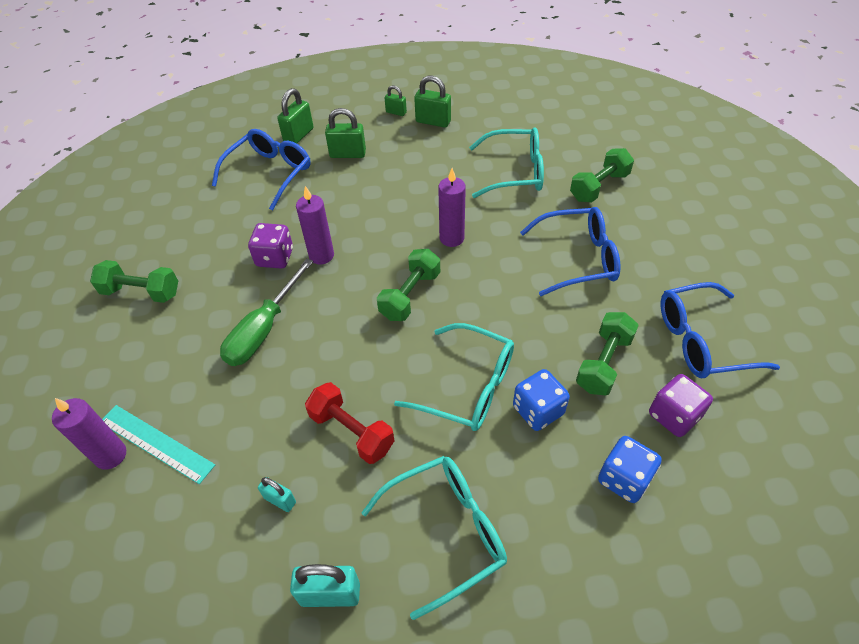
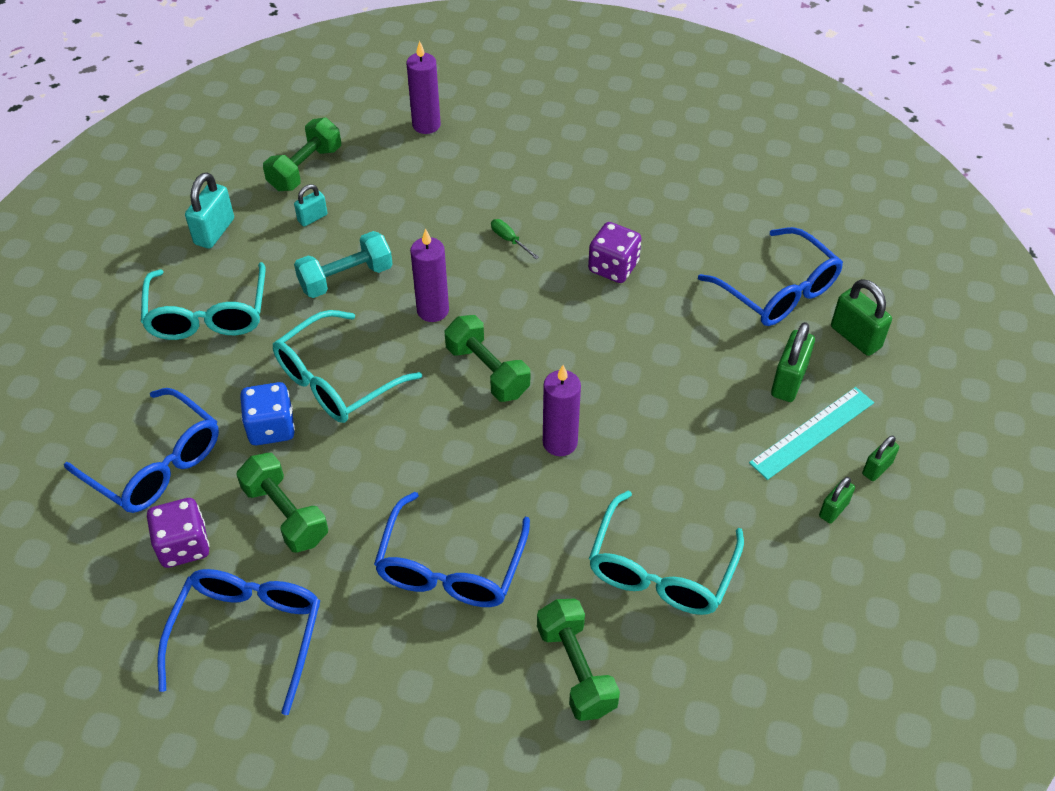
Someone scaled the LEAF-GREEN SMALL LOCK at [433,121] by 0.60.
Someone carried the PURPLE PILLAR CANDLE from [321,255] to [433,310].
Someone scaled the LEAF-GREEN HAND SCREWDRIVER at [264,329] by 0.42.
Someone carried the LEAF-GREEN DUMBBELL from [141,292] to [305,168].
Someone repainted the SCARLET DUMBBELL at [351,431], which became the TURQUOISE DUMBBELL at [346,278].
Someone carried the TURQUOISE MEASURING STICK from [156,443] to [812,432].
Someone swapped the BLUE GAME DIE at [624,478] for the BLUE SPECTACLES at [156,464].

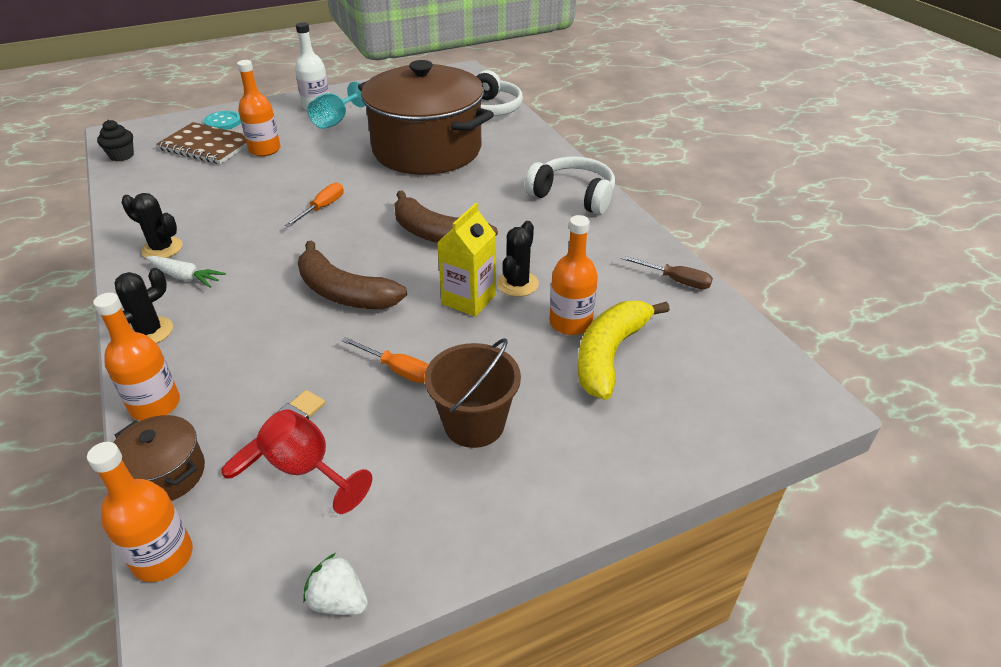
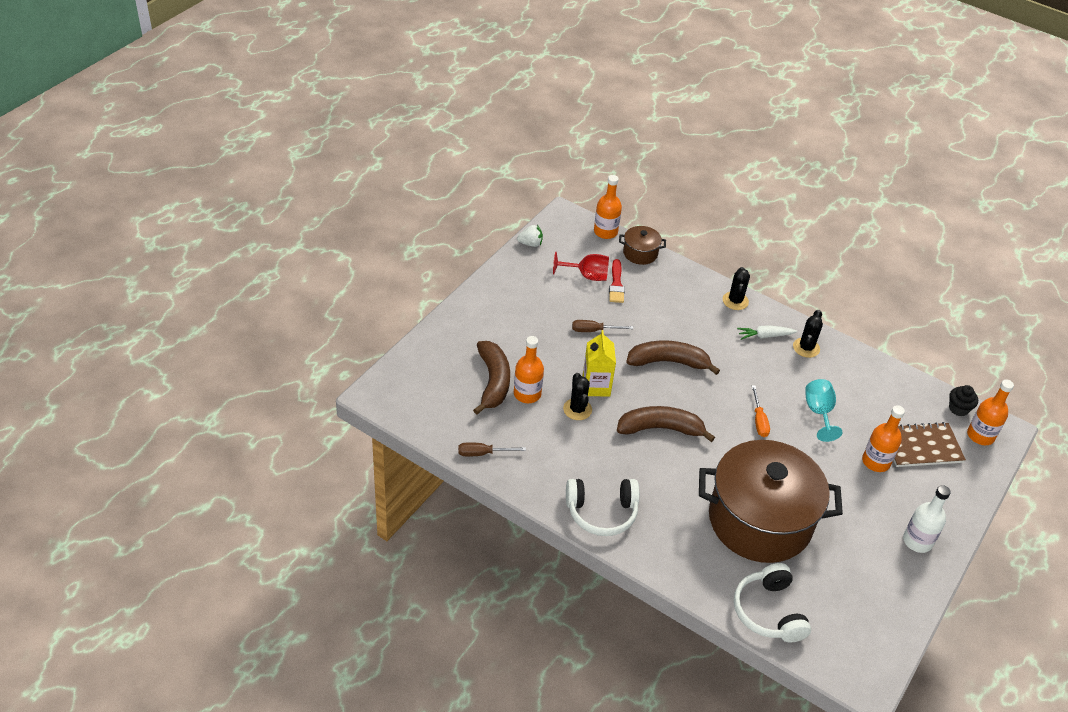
Someone carried the TURQUOISE CHALICE from [335,121] to [819,413].
Someone took away the TURQUOISE SHIRT BUTTON at [223,122].
Someone rotated the JET-BLACK CACTUS at [162,248] by 60 degrees counterclockwise.
Someone carried the BRIGHT ORANGE DRINK BOTTLE from [155,405] to [980,435].
Someone repainted the YELLOW BANANA FRUIT at [610,354], which became the BROWN BANANA FRUIT at [493,382].
Someone repainted the BRIGHT ORANGE HAND SCREWDRIVER at [397,369], which became the BROWN HAND SCREWDRIVER at [594,330].
Someone took away the BROWN SAND BUCKET at [474,424].

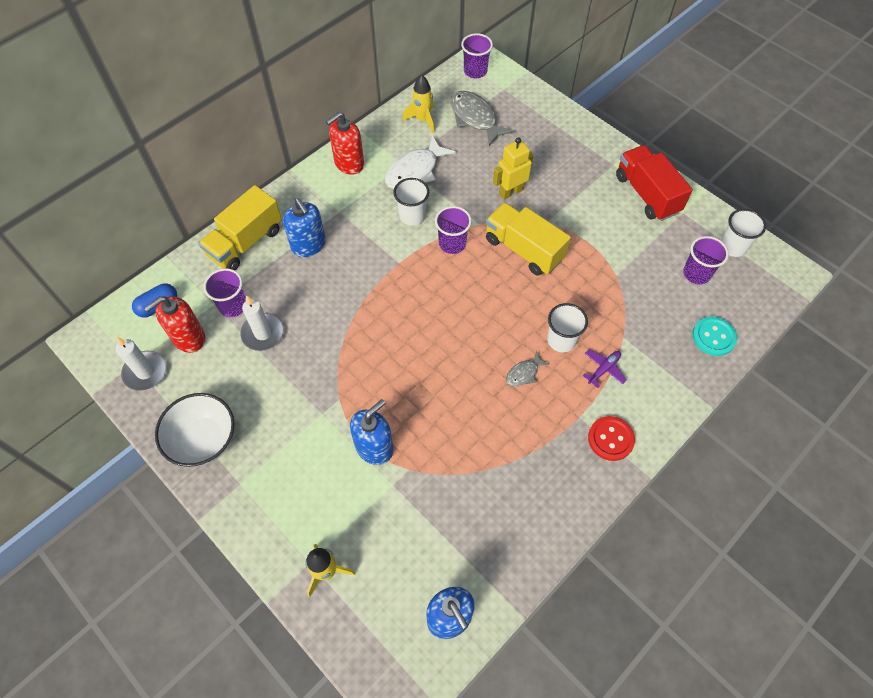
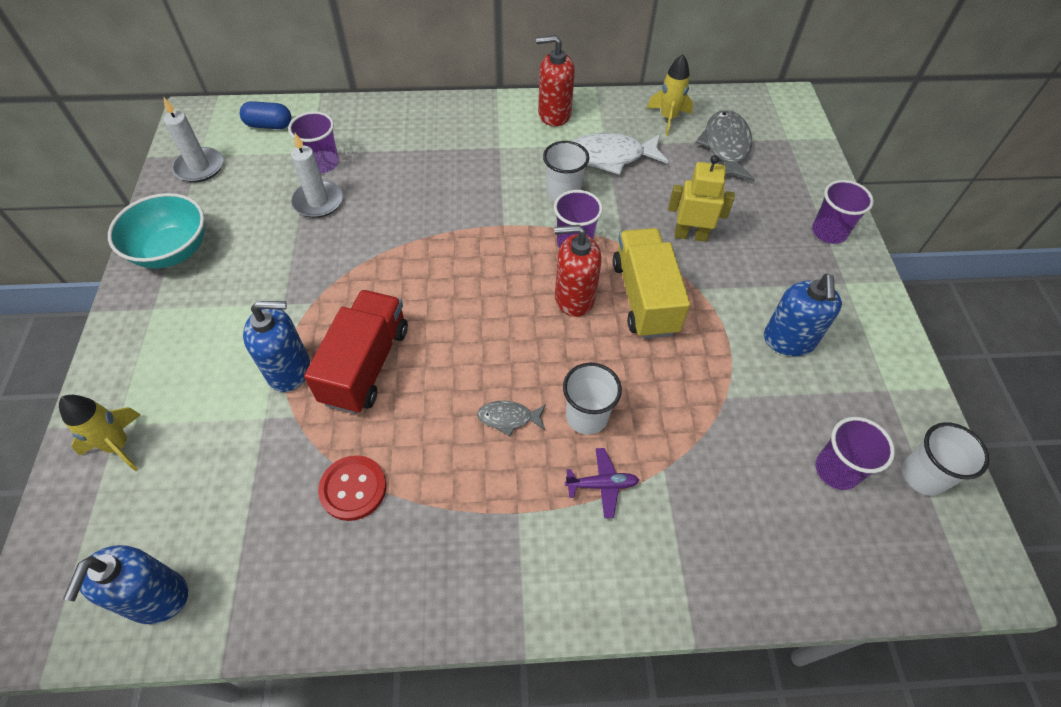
Someone carried the PURPLE CUP from [475,71] to [829,232].
Someone carried the SCARLET LORRY from [647,194] to [366,365].
Someone took away the YELLOW LORRY at [245,242].
Someone carried the BLUE PUMP BOTTLE from [308,245] to [788,340].
Someone carried the SCARLET PUMP BOTTLE from [189,338] to [574,298].
Someone took away the TURQUOISE SHIRT BUTTON at [713,337].
Someone repainted the PURE WHITE BOWL at [204,440], which became the TURQUOISE BOWL at [172,251].
Someone carried the SCARLET SHIRT BUTTON from [610,439] to [353,488].

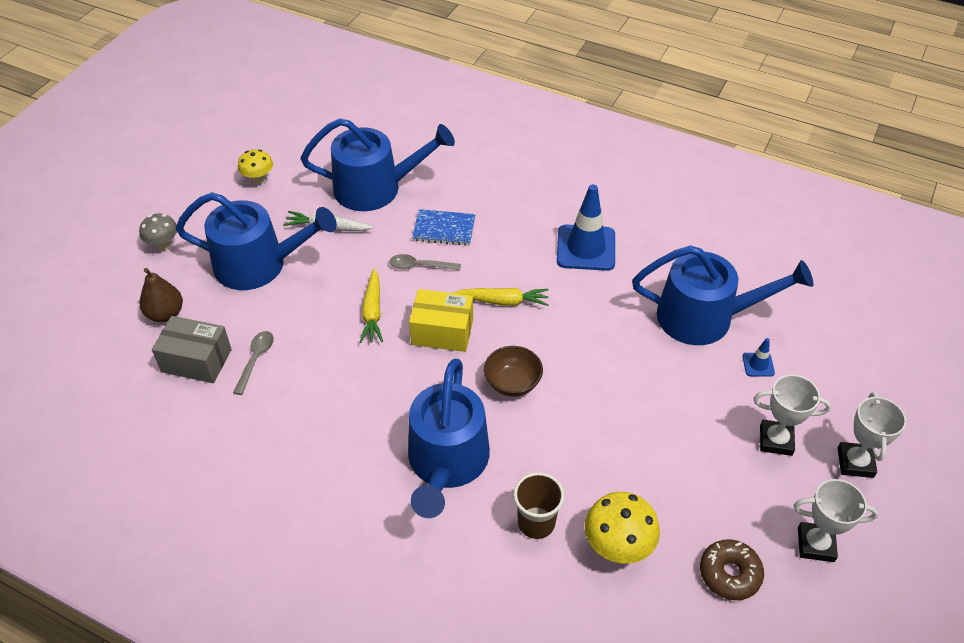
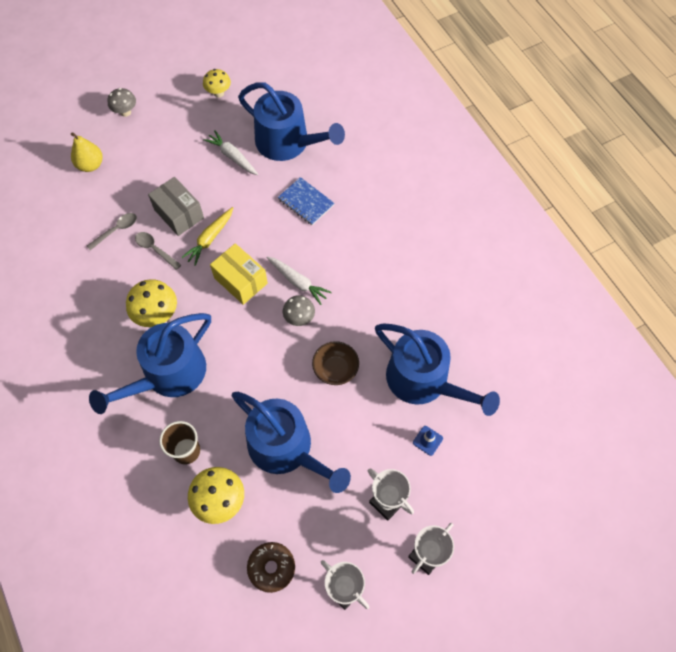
Someone took away the BLUE SAFETY CONE at [586,248].
Someone carried the BLUE WATERING CAN from [258,265] to [286,448].
Someone carried the ASH-GREY SPOON from [420,266] to [155,249].
Someone repainted the BROWN PEAR at [165,314], which became the YELLOW PEAR at [90,165].
Someone repainted the YELLOW TOY CARROT at [503,301], which became the PURE WHITE TOY CARROT at [298,282].
Someone carried the ASH-GREY PARCEL from [196,361] to [179,214].
Someone carried the BROWN BOWL from [512,383] to [335,369].
Someone put down the YELLOW TOADSTOOL at [157,315].
Someone put down the ASH-GREY TOADSTOOL at [299,318].

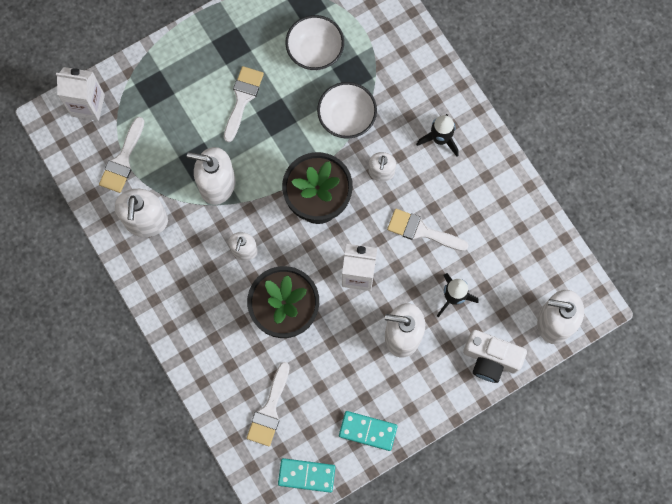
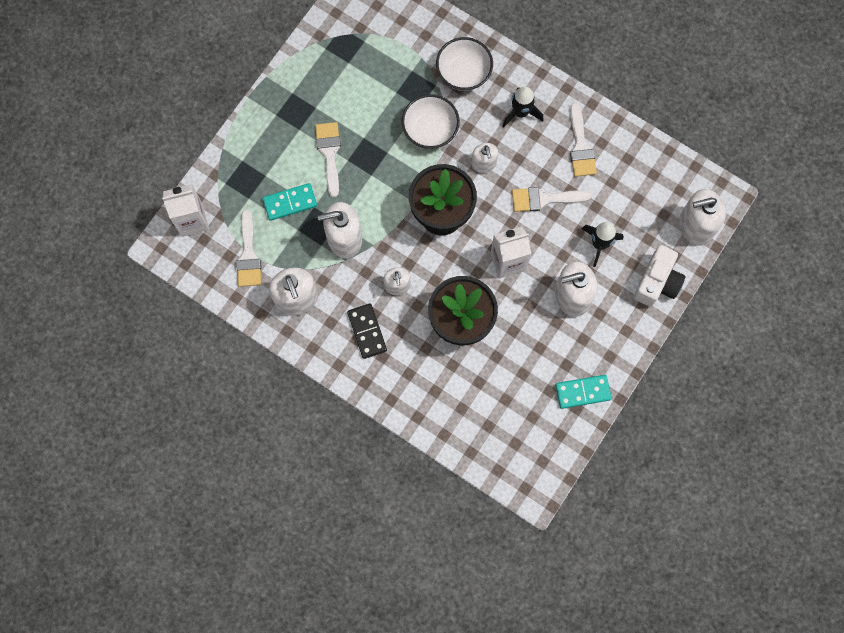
Someone carried the PURE WHITE BOWL from [315,51] to [463,73].
Someone rotated the PURE WHITE CAMERA at [490,359] by 60 degrees counterclockwise.
Someone carried the PURE WHITE PAINTBRUSH from [269,409] to [580,146].
Someone carried the TURQUOISE DOMINO from [306,475] to [290,202].
Someone put down the JET-BLACK DOMINO at [367,331].

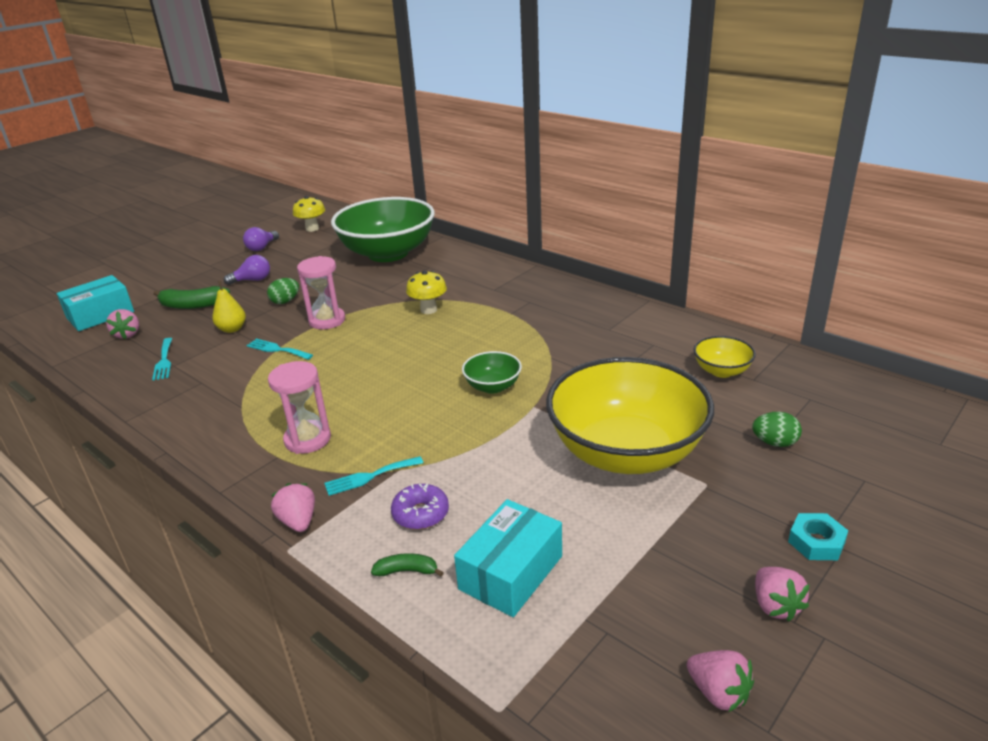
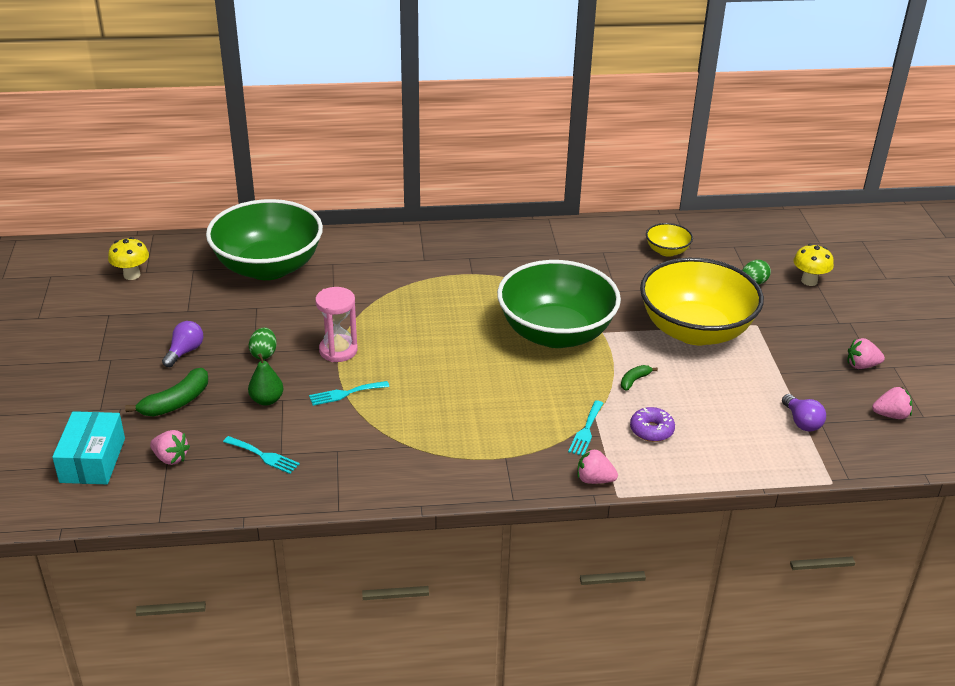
Someone carried the PURPLE BULB from [262,247] to [802,422].
Someone carried the YELLOW TOADSTOOL from [428,310] to [809,281].
Someone repainted the YELLOW PEAR at [232,329], which became the LEAF-GREEN PEAR at [267,400].
Someone scaled the LEAF-GREEN BOWL at [493,386] by 2.34.
Someone took away the ROSY SAND TIMER at [307,439].
Someone took away the TURQUOISE PARCEL at [511,572].
Someone took away the TURQUOISE HEX NUT at [816,542].
Someone carried the LEAF-GREEN BANANA FRUIT from [407,571] to [634,380].
Someone rotated the ROSY TOY STRAWBERRY at [775,605] by 150 degrees clockwise.

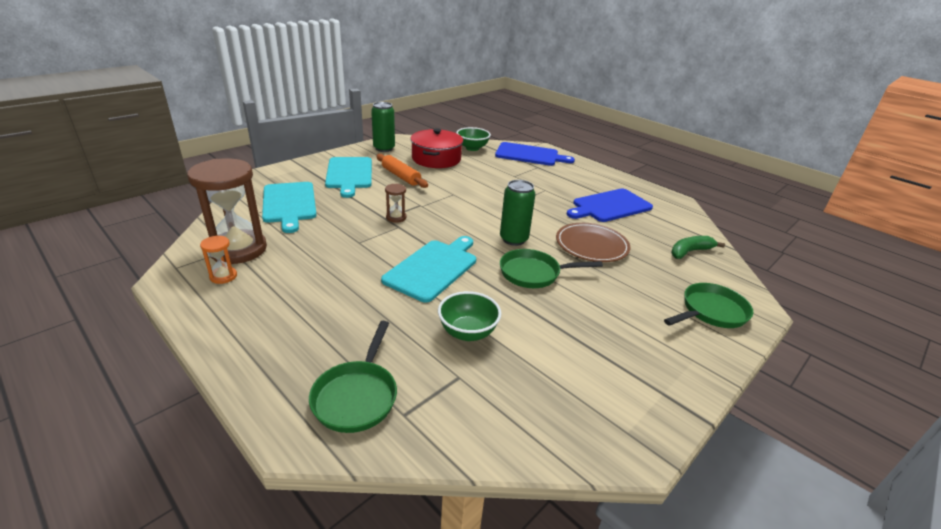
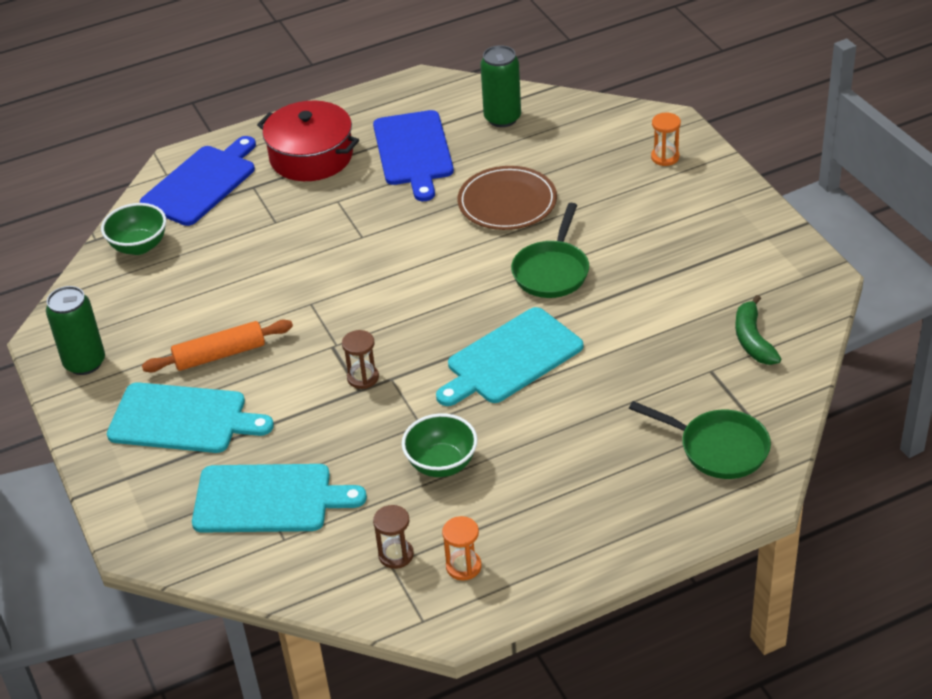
Someone carried the SCARLET POT from [436,159] to [311,156].
Someone scaled the BROWN SAND TIMER at [238,249] by 0.44.
Someone carried the LEAF-GREEN CAN from [513,239] to [502,118].
Someone rotated the TURQUOISE BREAD BOARD at [433,268] by 90 degrees counterclockwise.
Someone carried the LEAF-GREEN BANANA FRUIT from [690,251] to [753,340].
Someone swapped the LEAF-GREEN PAN at [710,312] for the BRIGHT ORANGE SAND TIMER at [665,157].
Someone carried the LEAF-GREEN BOWL from [467,332] to [441,464].

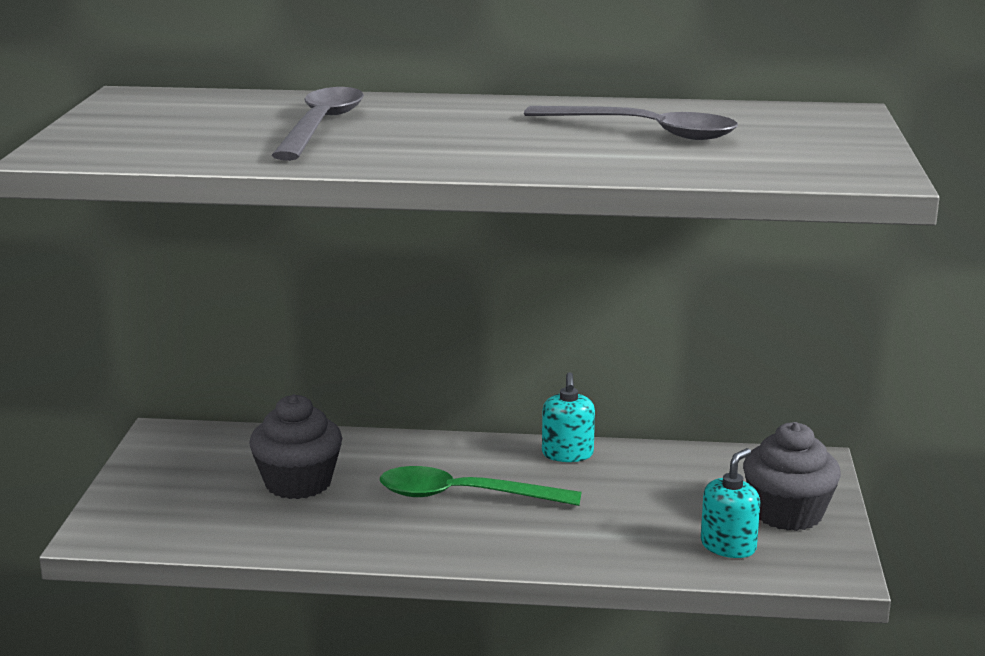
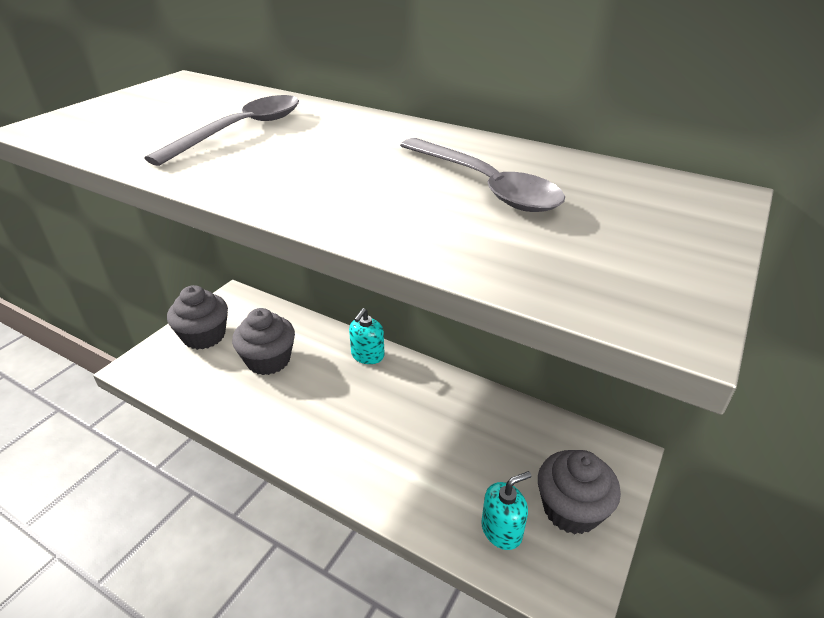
Someone carried the TURQUOISE PUMP BOTTLE from [567,454] to [367,355].
Someone took away the LEAF-GREEN SPOON at [464,496].
Someone put down the ASH-GREY CUPCAKE at [204,336].

